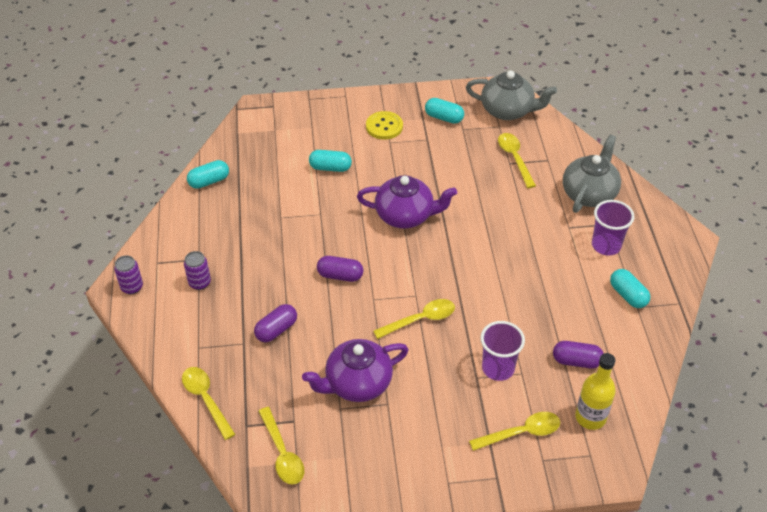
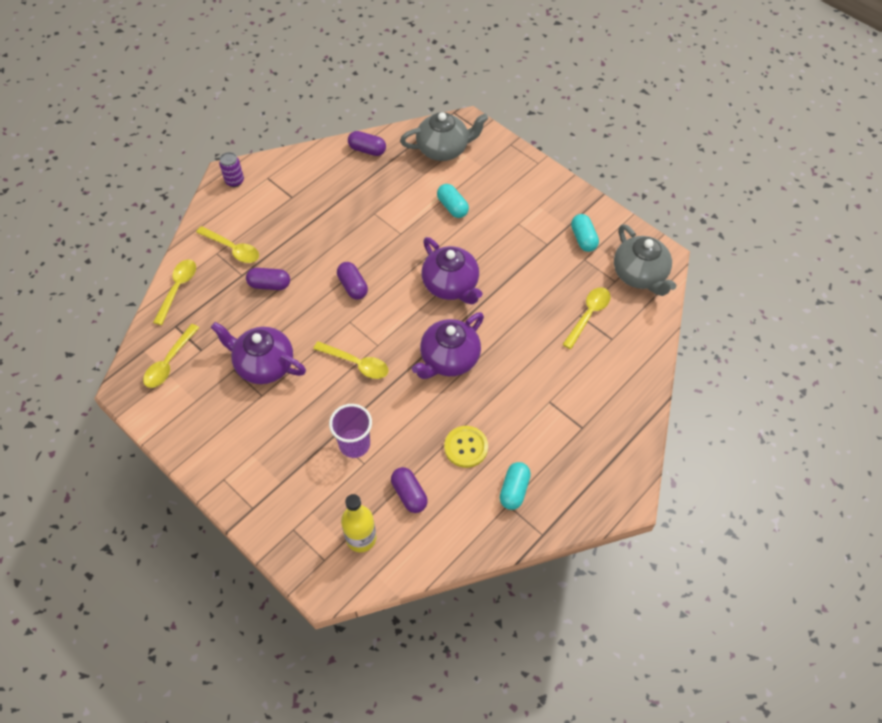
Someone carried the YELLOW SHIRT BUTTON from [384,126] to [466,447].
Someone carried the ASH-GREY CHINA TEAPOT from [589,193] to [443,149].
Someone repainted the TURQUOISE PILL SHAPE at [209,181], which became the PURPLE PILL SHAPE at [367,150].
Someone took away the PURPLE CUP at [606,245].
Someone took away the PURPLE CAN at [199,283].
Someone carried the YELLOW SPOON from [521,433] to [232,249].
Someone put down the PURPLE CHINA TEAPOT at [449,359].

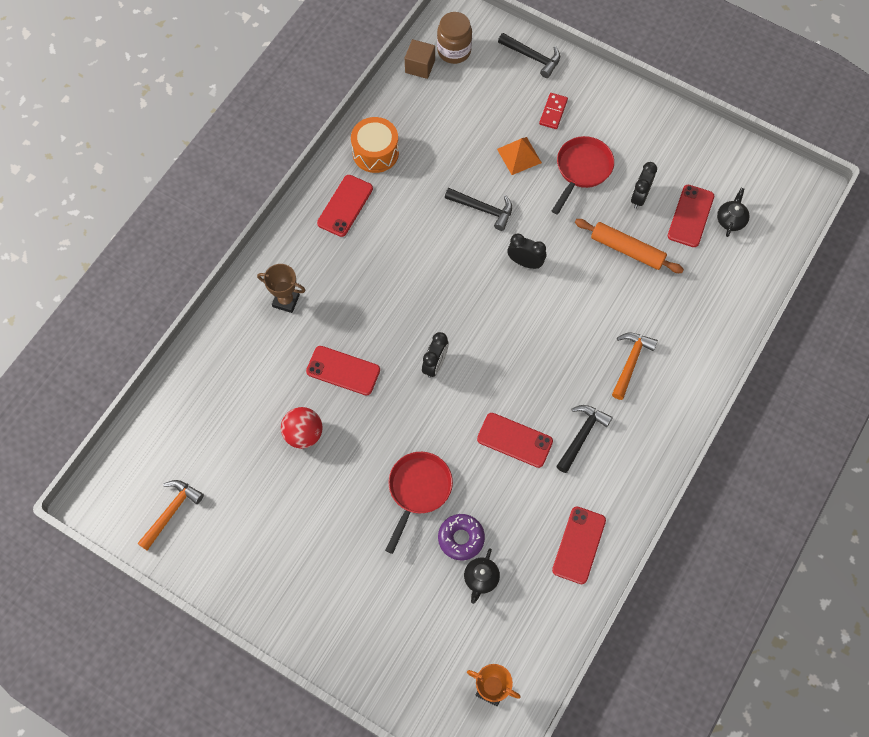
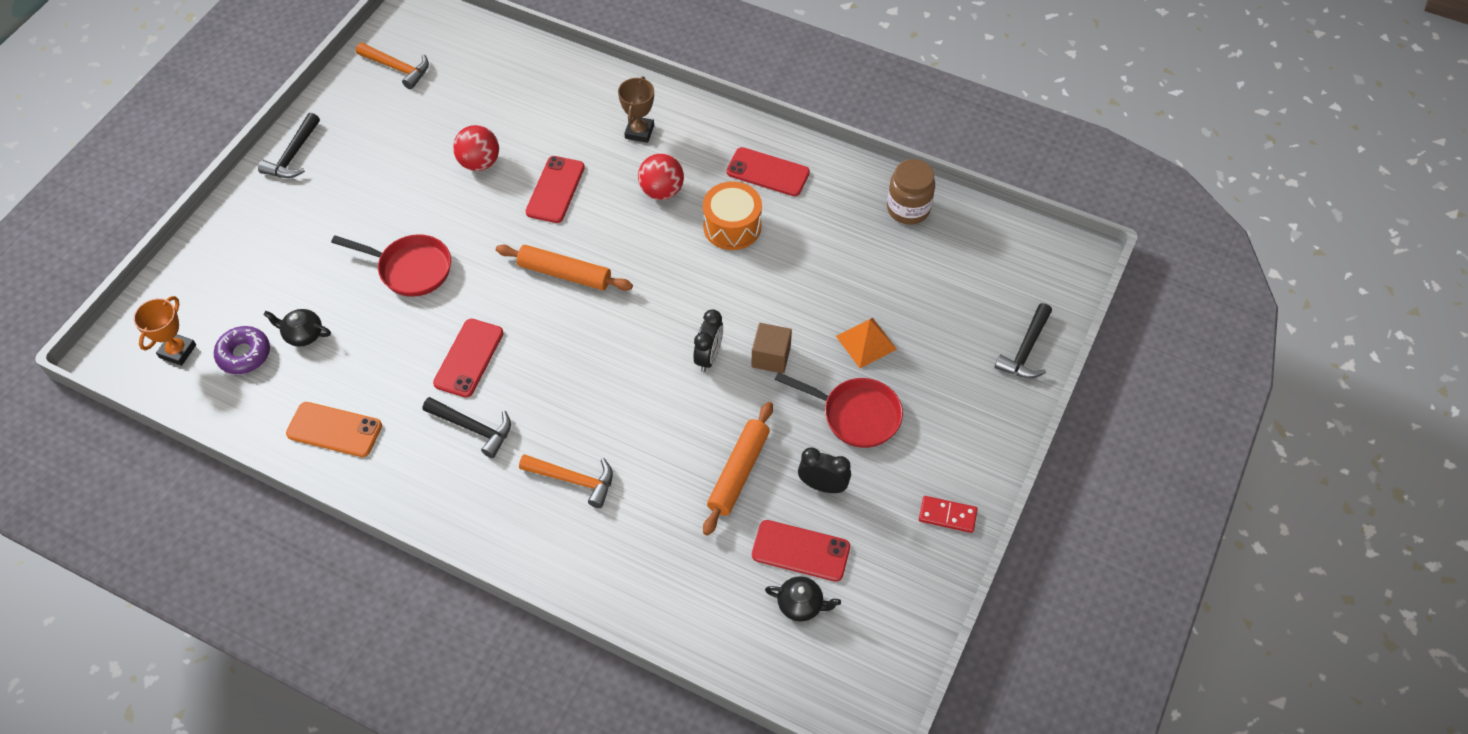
Someone carried the BROWN JAM JAR from [454,51] to [908,209].
Someone carried the BROWN SOLID CUBE from [420,66] to [771,357].
Someone carried the SCARLET DOMINO from [553,112] to [947,515].
Someone carried the BRIGHT ORANGE TOY DRUM from [375,152] to [732,226].
Someone carried the JET-BLACK HAMMER from [483,209] to [293,155].
Someone swapped the JET-BLACK CLOCK at [435,365] for the BRIGHT ORANGE DOUGH ROLLER at [565,274].
Someone repainted the SCARLET MOBILE PHONE at [579,545], which became the BRIGHT ORANGE MOBILE PHONE at [334,430].
Someone carried the PURPLE DONUT from [461,538] to [244,354].
Someone put down the SCARLET BALL at [661,191].

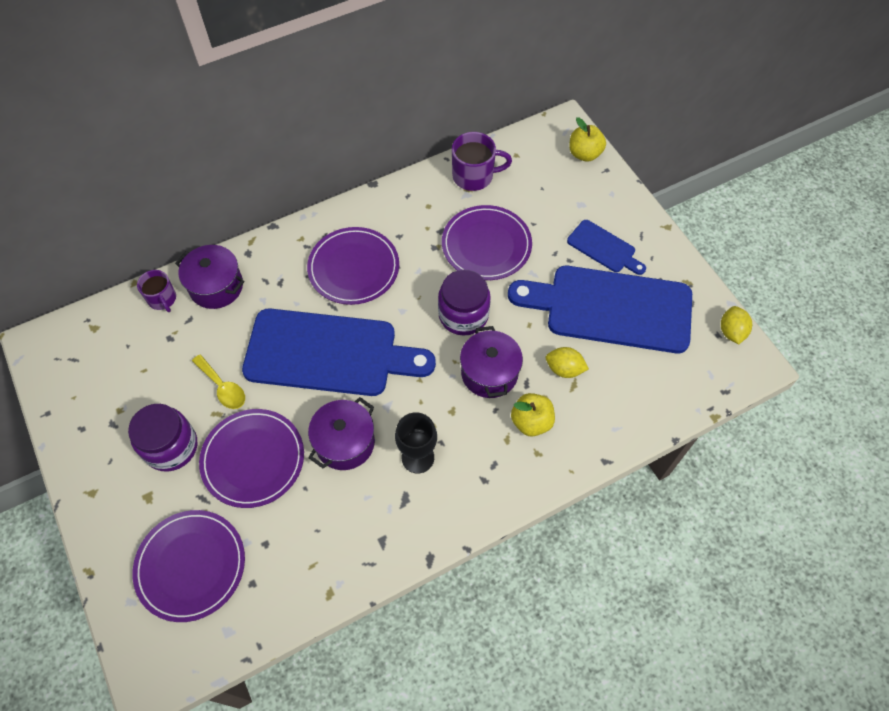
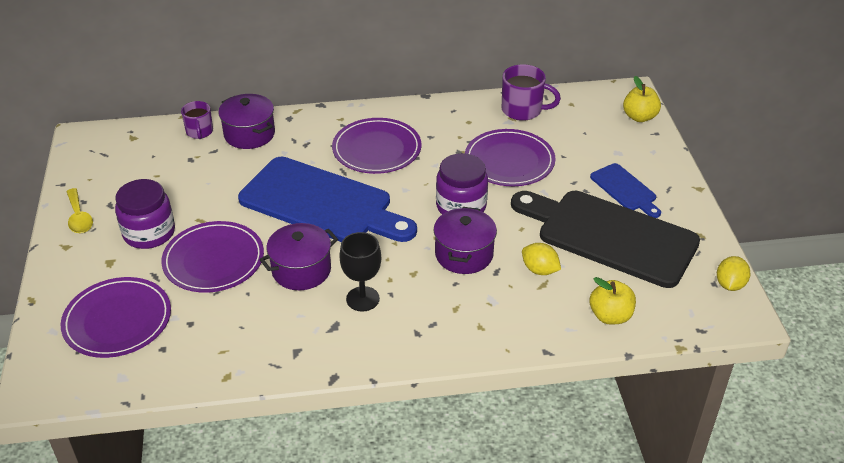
Someone repainted the BLUE BREAD BOARD at [610,308], which became the JET-BLACK BREAD BOARD at [610,236].
Someone carried the YELLOW SPOON from [223,387] to [79,217].
Someone carried the YELLOW TOY APPLE from [531,422] to [610,316].

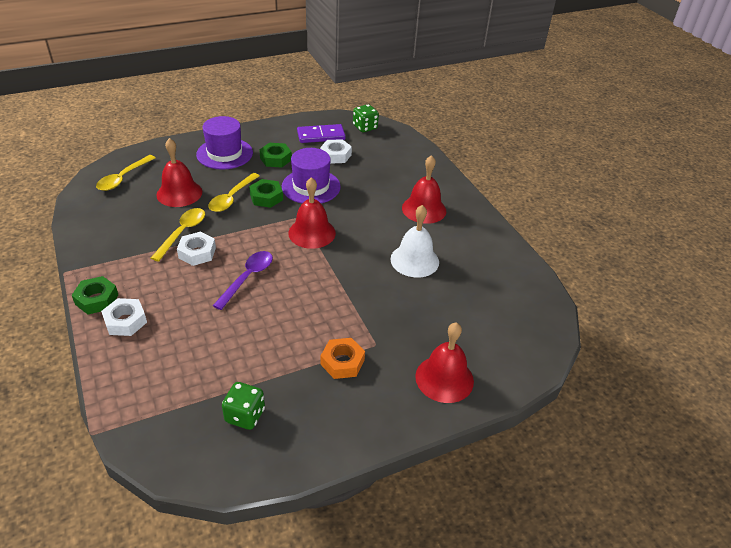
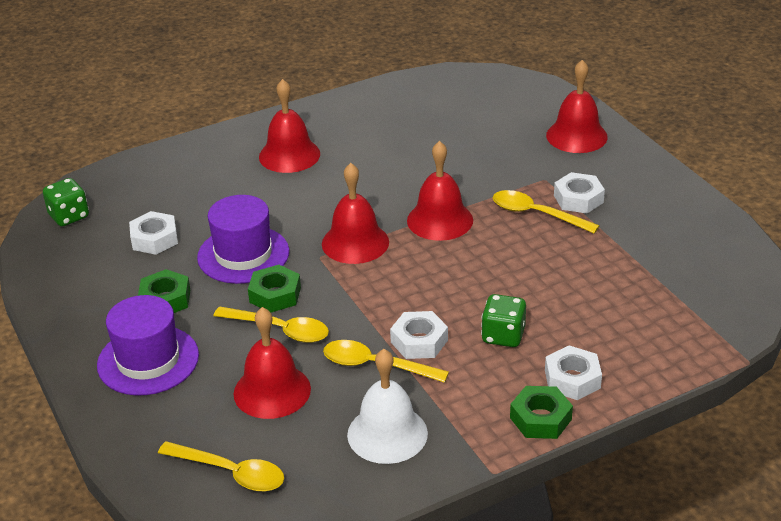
Someone took away the PURPLE DOMINO at [321,136].
Someone carried the PURE WHITE BELL from [414,260] to [387,433].
Someone took away the PURPLE SPOON at [247,278].
Someone repainted the BRIGHT ORANGE HEX NUT at [342,362], which became the PURE WHITE HEX NUT at [578,199].
Someone carried the LEAF-GREEN GAME DIE from [245,415] to [503,336].
Someone put down the SCARLET BELL at [440,220].
Someone put down the YELLOW SPOON at [536,214].

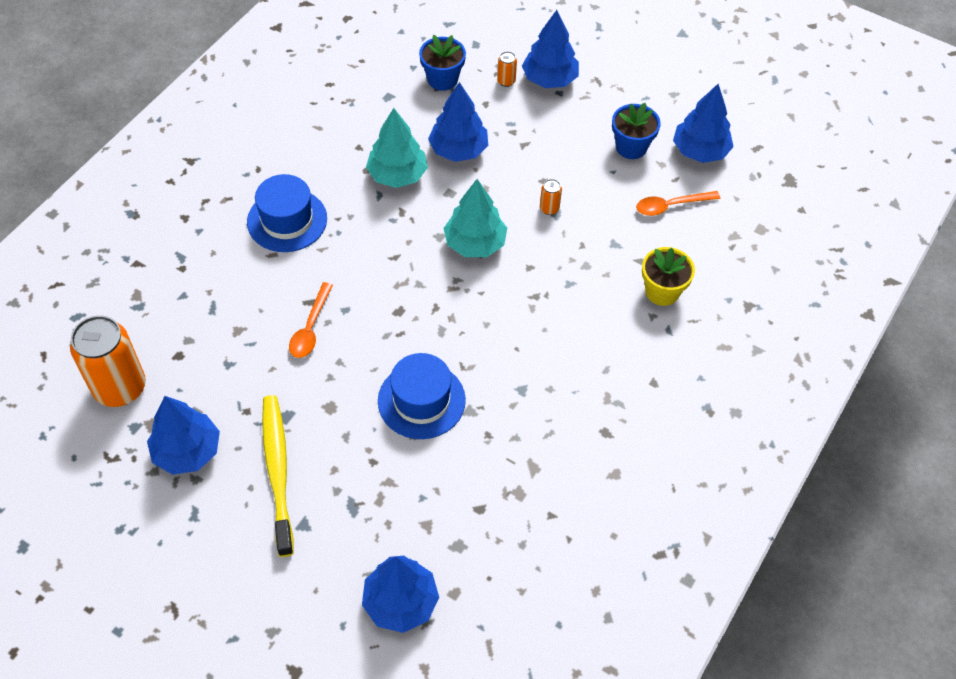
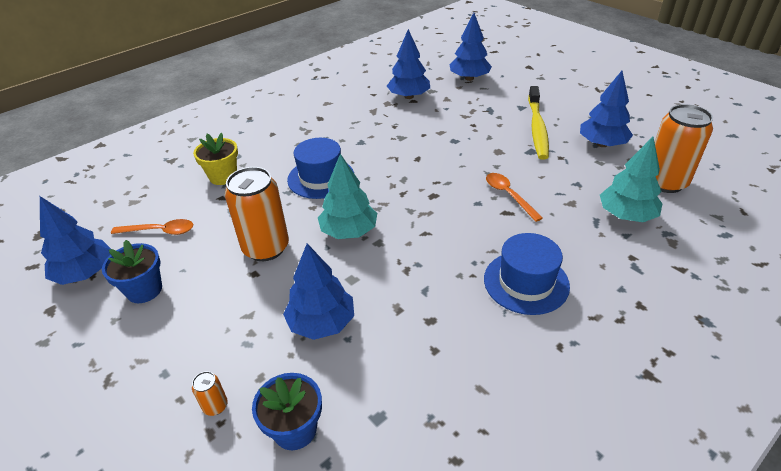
Someone carried the BLUE TOY TREE from [549,79] to [409,96].
Someone carried the TURQUOISE TOY TREE from [397,175] to [626,215].
Someone scaled the BRIGHT ORANGE CAN at [549,208] by 2.43.
Someone rotated the BRIGHT ORANGE SPOON at [310,328] by 60 degrees counterclockwise.
Someone carried the BLUE TOP HAT from [421,400] to [321,178].

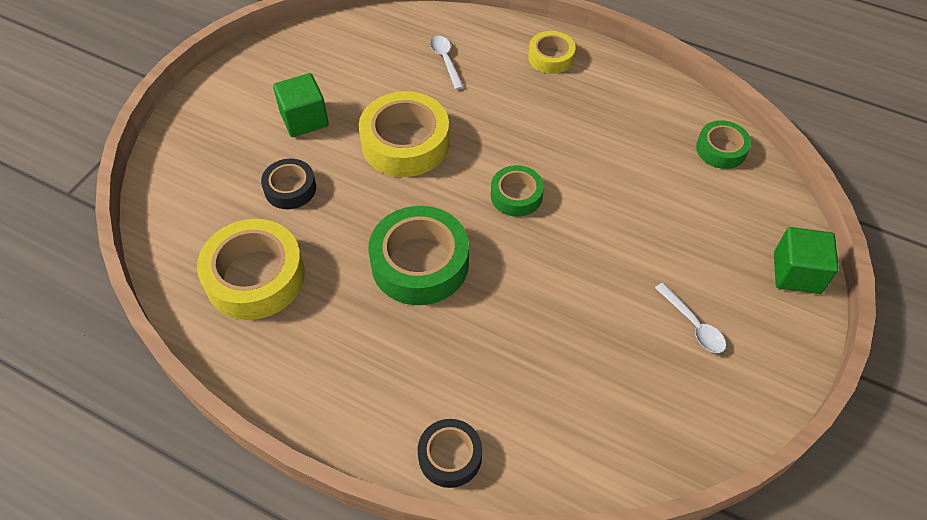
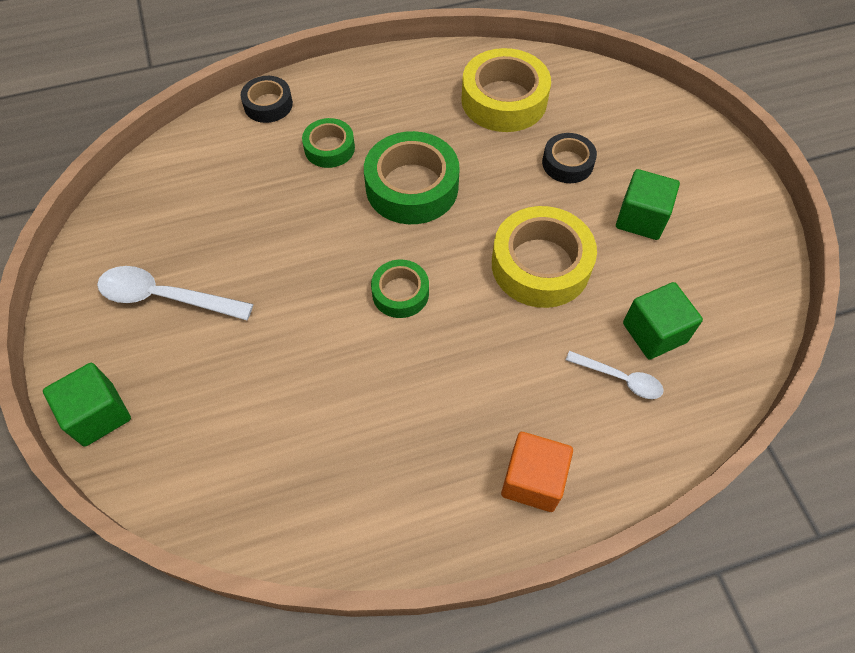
Someone swapped the YELLOW TAPE at [551,57] for the BRIGHT ORANGE SOLID CUBE at [532,480].
Someone carried the LEAF-GREEN TAPE from [721,149] to [329,148].
Someone scaled the PURE WHITE SPOON at [693,325] by 1.69.
Someone put down the LEAF-GREEN SOLID CUBE at [654,333].

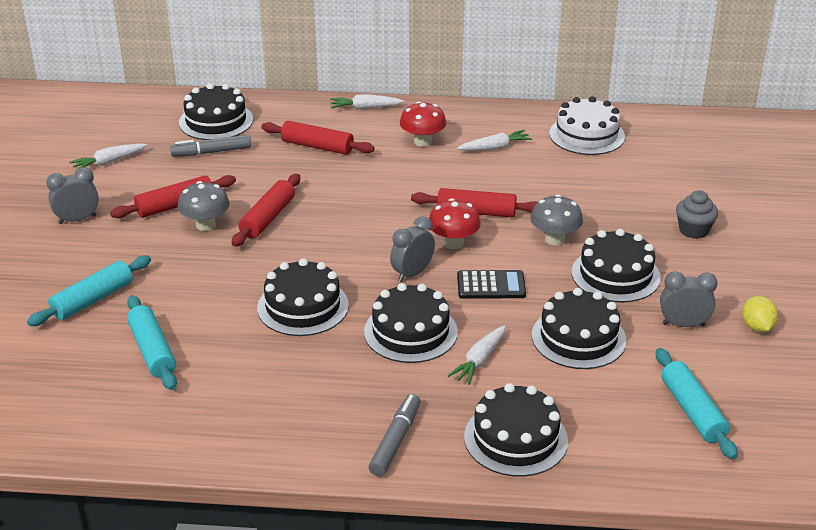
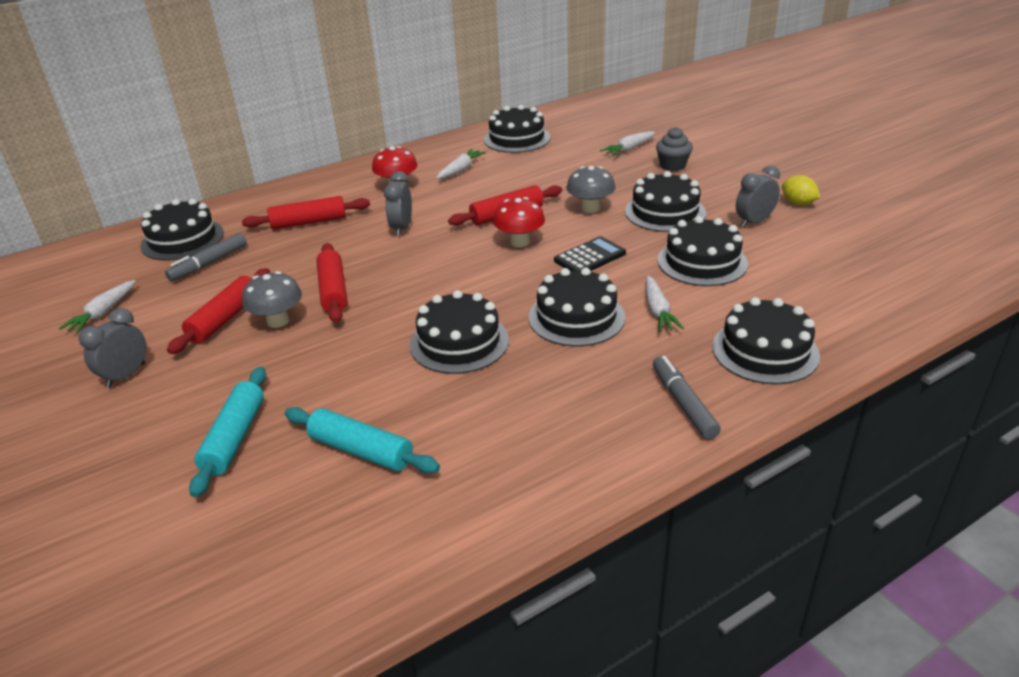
Someone carried the PURE WHITE TOY CARROT from [365,108] to [628,149].
Someone repainted the PURE WHITE LAYER CAKE at [587,135], which became the JET-BLACK LAYER CAKE at [517,138].
Someone carried the ASH-GREY CLOCK from [412,273] to [402,228].
Someone took away the TURQUOISE DOUGH ROLLER at [692,411].

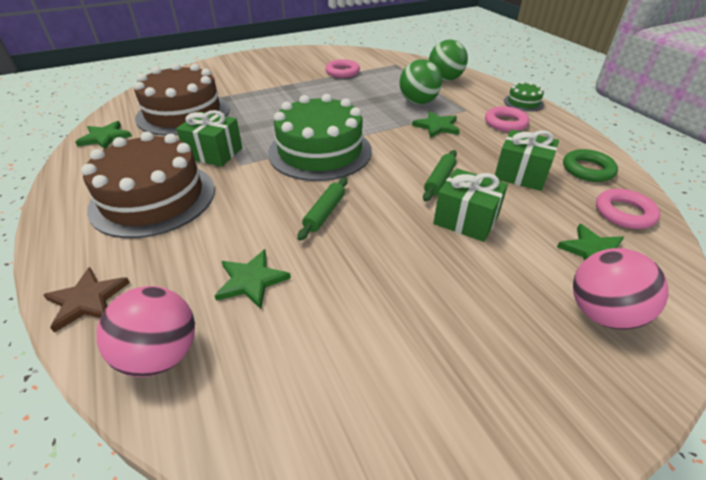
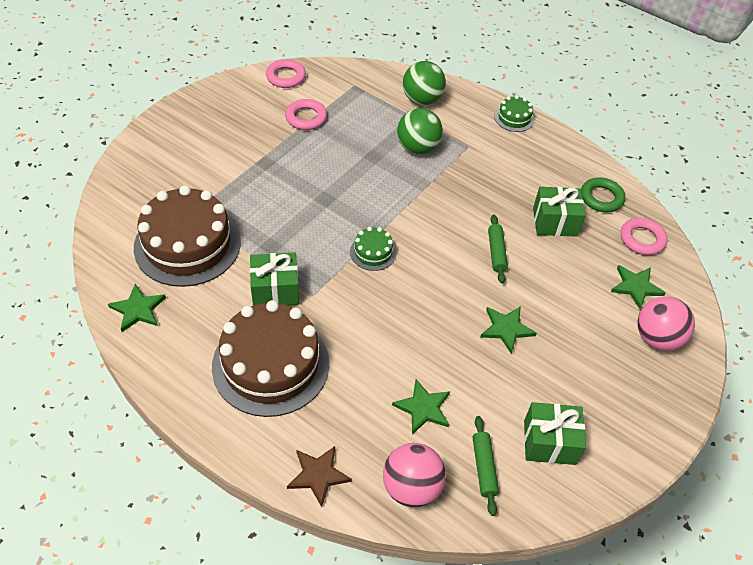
Someone scaled the LEAF-GREEN LAYER CAKE at [320,151] by 0.45.
Someone carried the ROSY RING from [505,123] to [286,77].
Someone carried the LEAF-GREEN STAR SHAPE from [437,126] to [506,329].
Someone carried the LEAF-GREEN GIFT from [466,220] to [549,442].
Someone carried the LEAF-GREEN DOUGH ROLLER from [324,213] to [484,467].

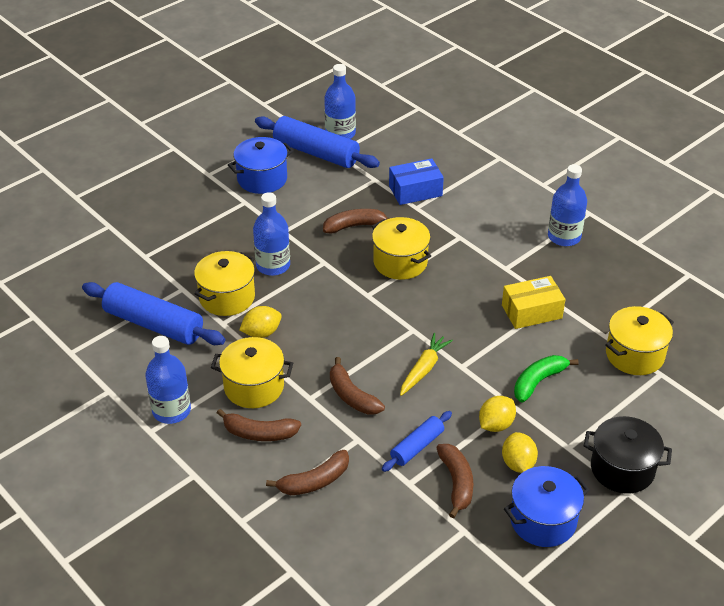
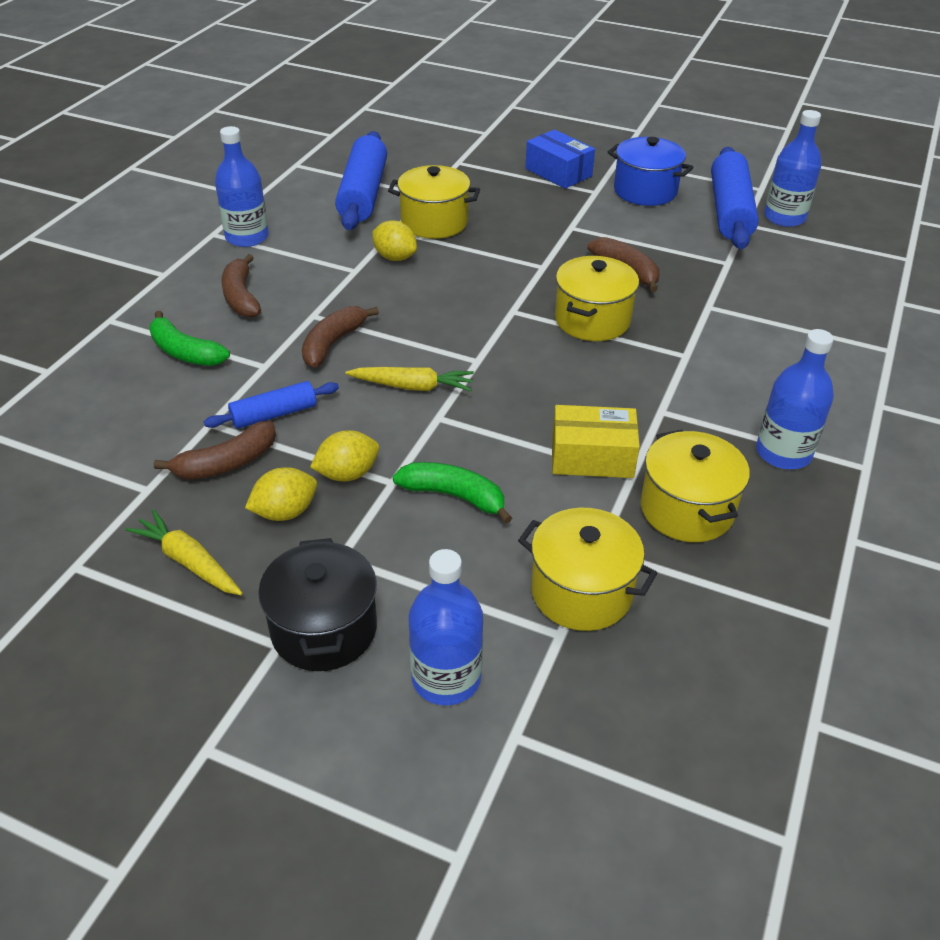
Someone carried the BLUE PARCEL from [415,191] to [558,172].
Someone carried the BLUE DRINK BOTTLE from [273,265] to [446,678].
Someone rotated the YELLOW PARCEL at [531,311] by 45 degrees counterclockwise.
Someone carried the YELLOW POT from [254,387] to [687,509].
Someone rotated the YELLOW TOY LEMON at [496,424] by 45 degrees counterclockwise.
Someone rotated the BLUE DOUGH ROLLER at [417,447] by 45 degrees counterclockwise.
Someone repainted the BROWN BANANA FRUIT at [314,481], which became the LEAF-GREEN BANANA FRUIT at [185,352].
Someone swapped the BLUE POT at [543,520] for the YELLOW TOY CARROT at [189,562].

